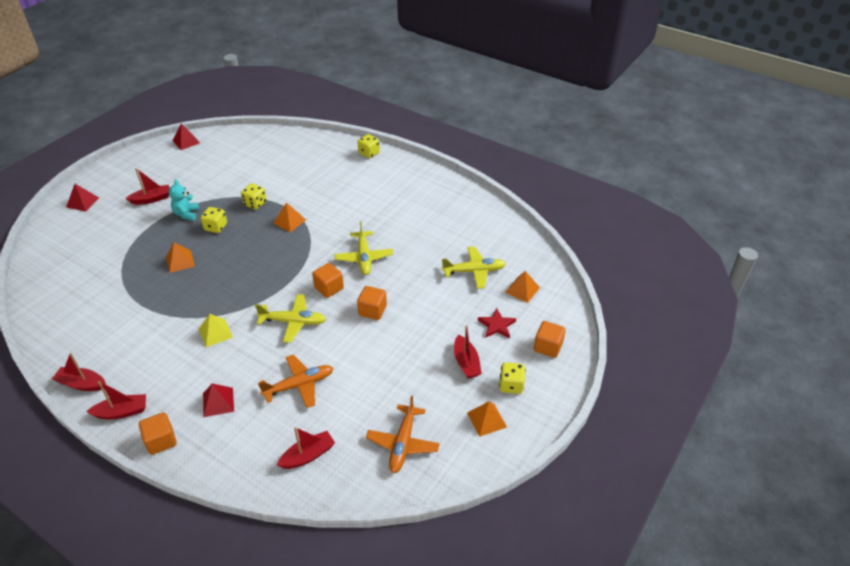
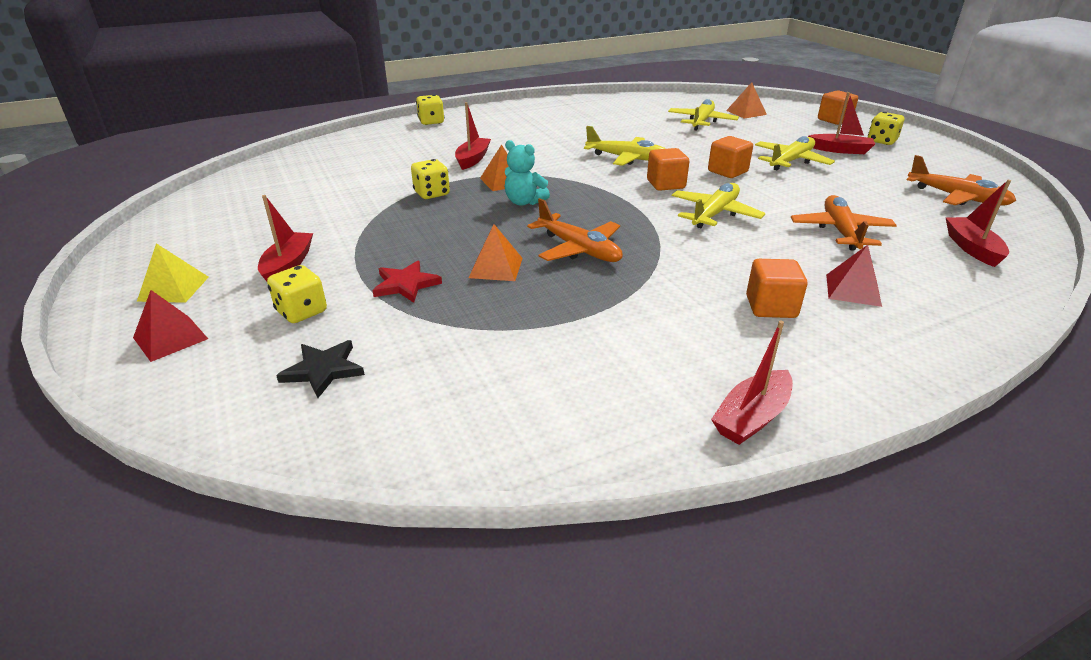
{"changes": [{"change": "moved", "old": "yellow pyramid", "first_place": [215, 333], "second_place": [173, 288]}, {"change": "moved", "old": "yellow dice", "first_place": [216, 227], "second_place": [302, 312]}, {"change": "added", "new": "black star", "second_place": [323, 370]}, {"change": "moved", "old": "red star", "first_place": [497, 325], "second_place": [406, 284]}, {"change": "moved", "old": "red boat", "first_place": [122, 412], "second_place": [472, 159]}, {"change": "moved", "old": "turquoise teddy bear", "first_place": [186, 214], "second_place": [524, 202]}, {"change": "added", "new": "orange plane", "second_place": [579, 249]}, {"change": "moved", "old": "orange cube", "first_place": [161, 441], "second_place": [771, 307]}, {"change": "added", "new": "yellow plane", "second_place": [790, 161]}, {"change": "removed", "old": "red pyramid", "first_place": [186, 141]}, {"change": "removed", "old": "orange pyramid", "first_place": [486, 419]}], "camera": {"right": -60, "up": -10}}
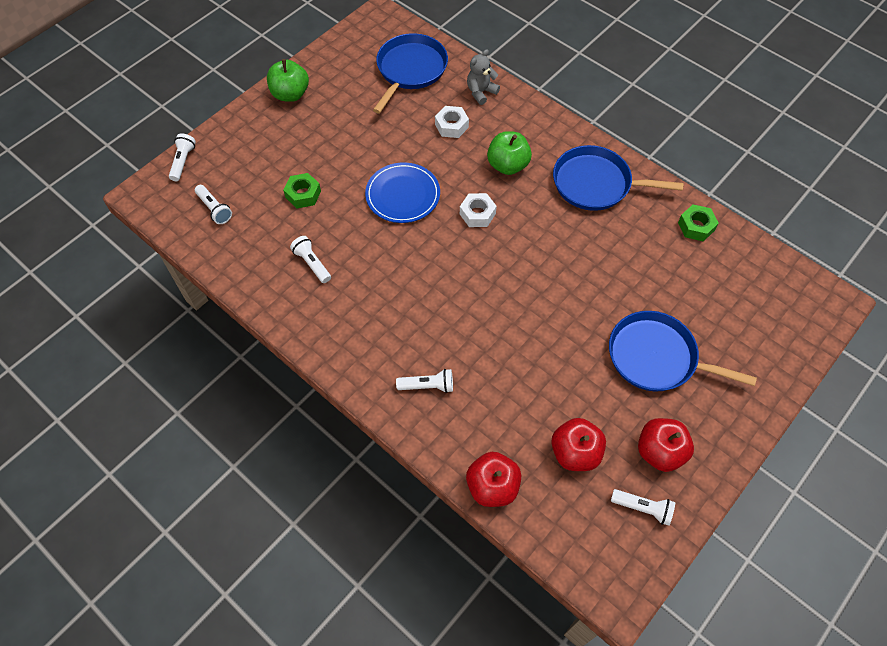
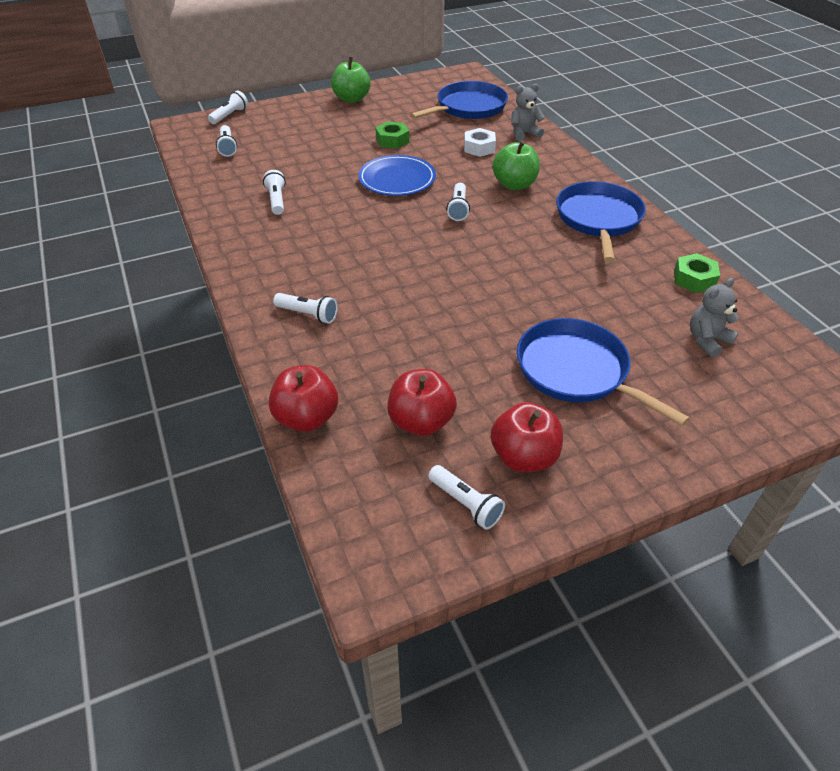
{"changes": [{"change": "moved", "old": "green nut", "first_place": [303, 194], "second_place": [392, 140]}, {"change": "replaced", "old": "white nut", "new": "white flashlight", "first_place": [477, 214], "second_place": [458, 209]}, {"change": "turned", "old": "blue pan", "first_place": [596, 184], "second_place": [598, 219], "degrees": 60}, {"change": "added", "new": "grey teddy bear", "second_place": [707, 340]}], "camera": {"right": 25, "up": -15}}
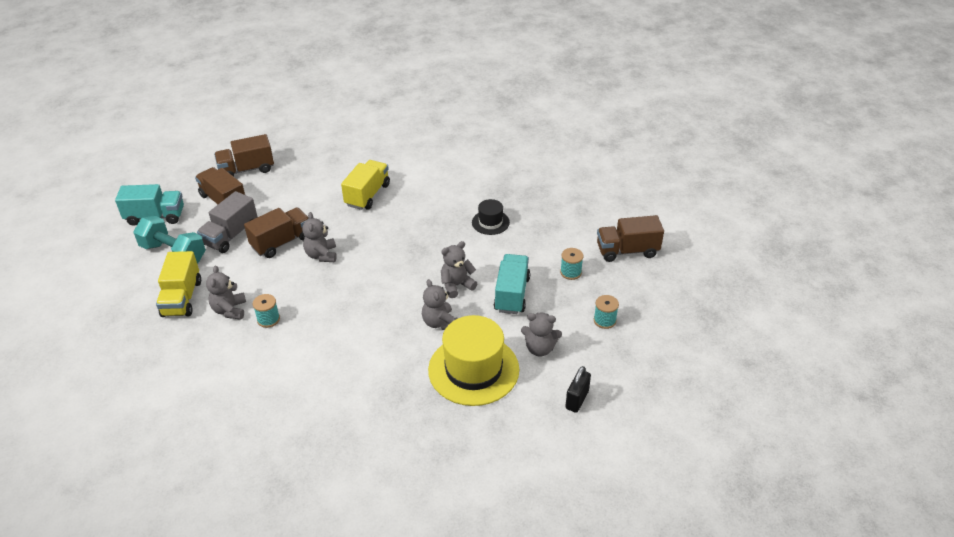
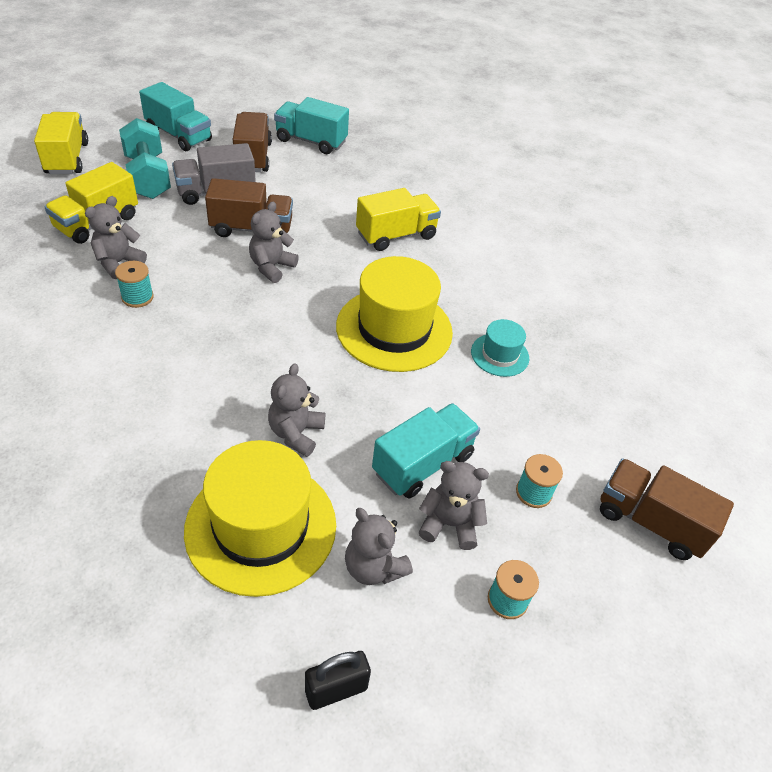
{"changes": [{"change": "added", "new": "yellow truck", "second_place": [67, 158]}, {"change": "recoloured", "old": "brown truck", "new": "turquoise truck", "first_place": [247, 170], "second_place": [311, 141]}, {"change": "added", "new": "yellow hat", "second_place": [394, 329]}, {"change": "moved", "old": "grey teddy bear", "first_place": [457, 285], "second_place": [449, 524]}, {"change": "recoloured", "old": "black hat", "new": "turquoise hat", "first_place": [490, 222], "second_place": [500, 355]}], "camera": {"right": 35, "up": 5}}
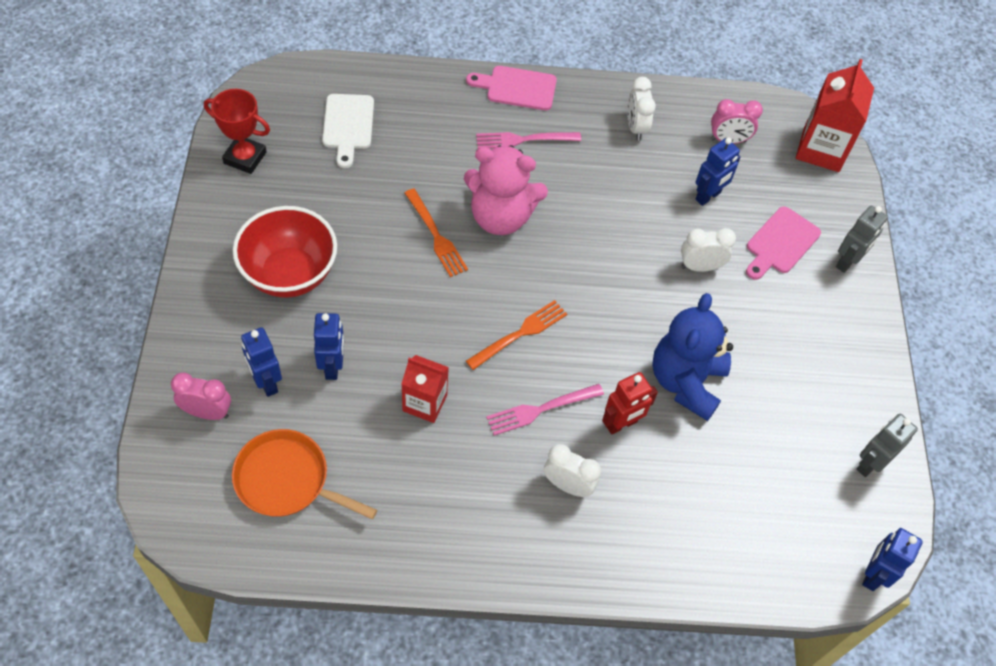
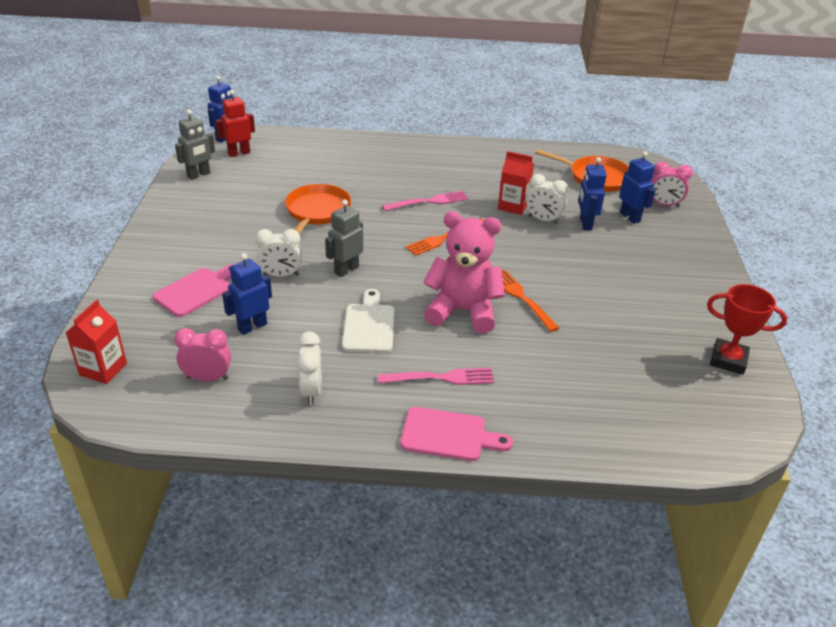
{"changes": [{"change": "resized", "old": "red carton", "first_place": [821, 149], "second_place": [103, 369], "factor": 0.65}, {"change": "moved", "old": "red robot", "first_place": [621, 424], "second_place": [239, 153]}, {"change": "replaced", "old": "blue teddy bear", "new": "orange pan", "first_place": [686, 382], "second_place": [317, 212]}, {"change": "moved", "old": "grey robot", "first_place": [847, 262], "second_place": [346, 270]}, {"change": "moved", "old": "white cutting board", "first_place": [348, 125], "second_place": [369, 325]}, {"change": "moved", "old": "white clock", "first_place": [568, 485], "second_place": [543, 220]}, {"change": "removed", "old": "red bowl", "first_place": [290, 274]}], "camera": {"right": -175, "up": -20}}
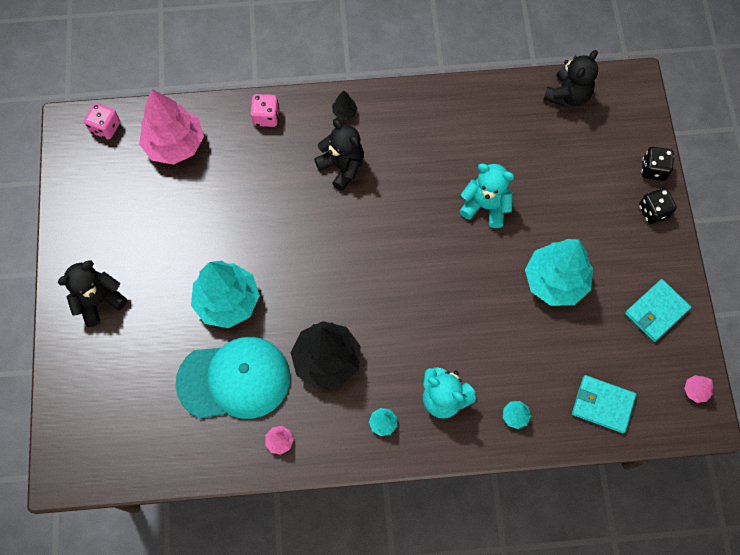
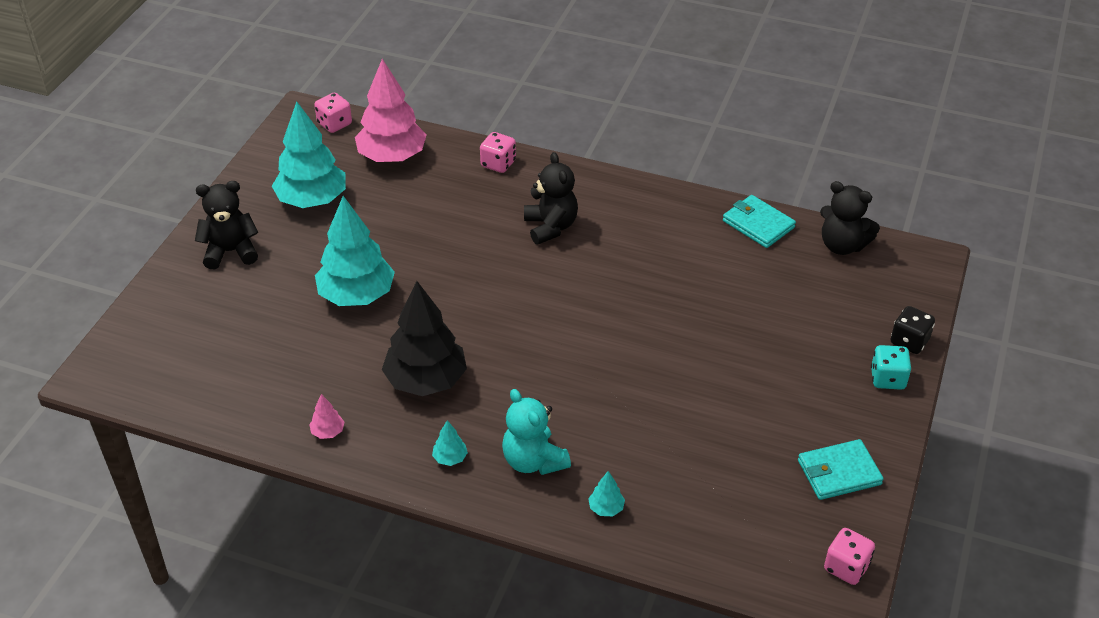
{"changes": [{"change": "moved", "old": "turquoise tree", "first_place": [555, 281], "second_place": [312, 200]}, {"change": "moved", "old": "turquoise wallet", "first_place": [602, 404], "second_place": [758, 224]}, {"change": "turned", "old": "black teddy bear", "first_place": [567, 95], "second_place": [842, 245], "degrees": 60}, {"change": "replaced", "old": "pink tree", "new": "pink dice", "first_place": [695, 390], "second_place": [846, 567]}, {"change": "recoloured", "old": "black dice", "new": "turquoise dice", "first_place": [653, 211], "second_place": [887, 379]}, {"change": "removed", "old": "turquoise cap", "first_place": [234, 379]}, {"change": "removed", "old": "black tree", "first_place": [344, 112]}, {"change": "removed", "old": "turquoise teddy bear", "first_place": [485, 206]}], "camera": {"right": 25, "up": -25}}
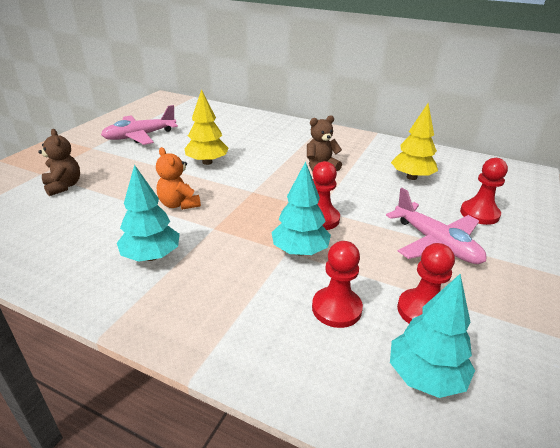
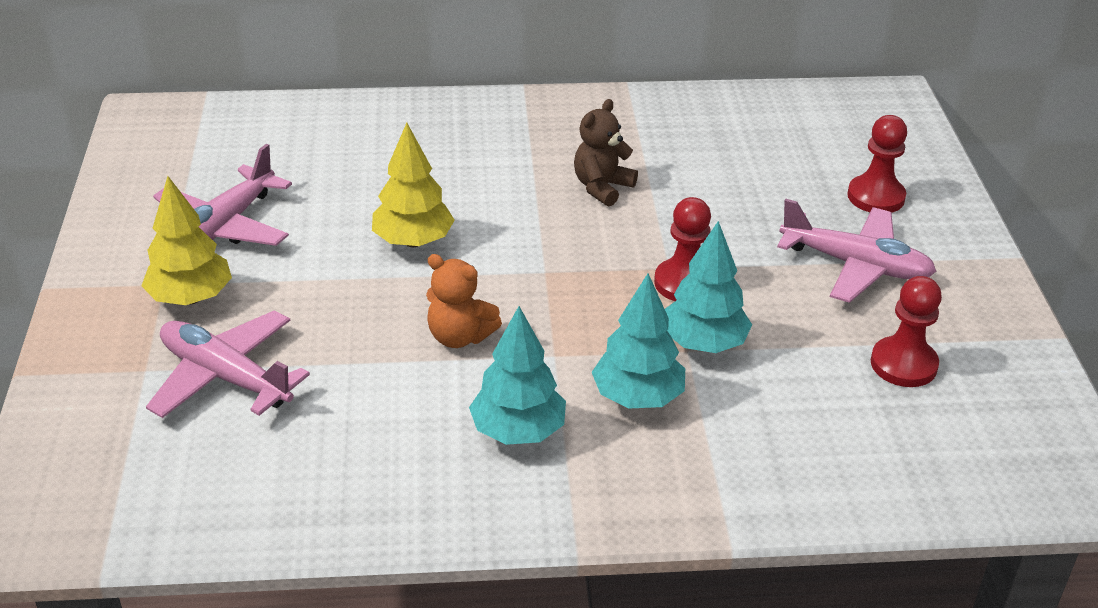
{"changes": [{"change": "moved", "old": "yellow tree", "first_place": [411, 177], "second_place": [191, 298]}, {"change": "replaced", "old": "brown teddy bear", "new": "pink plane", "first_place": [63, 186], "second_place": [226, 377]}, {"change": "moved", "old": "turquoise tree", "first_place": [425, 376], "second_place": [638, 397]}, {"change": "removed", "old": "red pawn", "first_place": [336, 308]}], "camera": {"right": -30, "up": 5}}
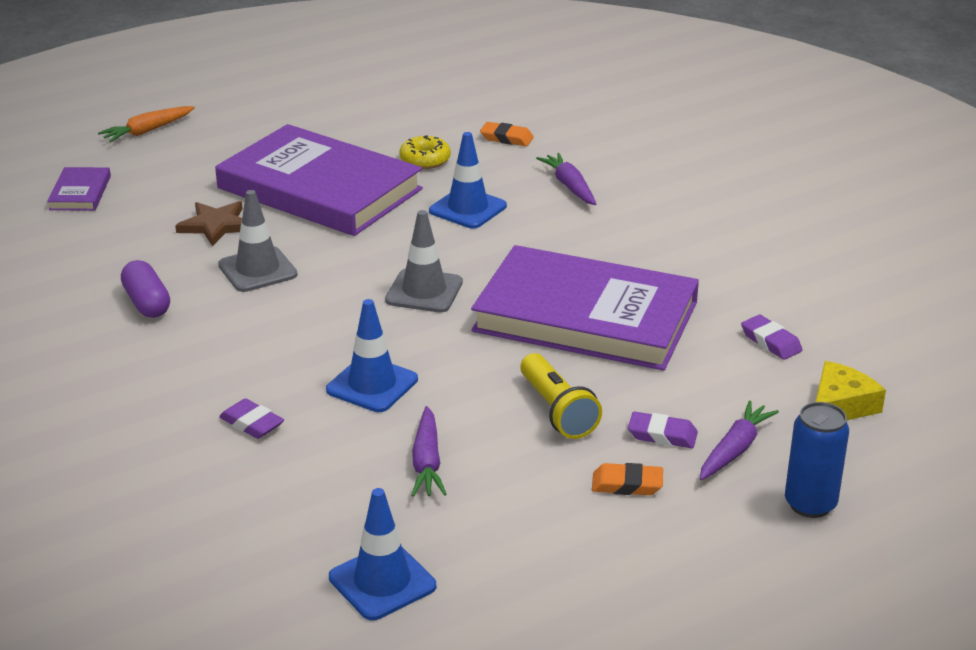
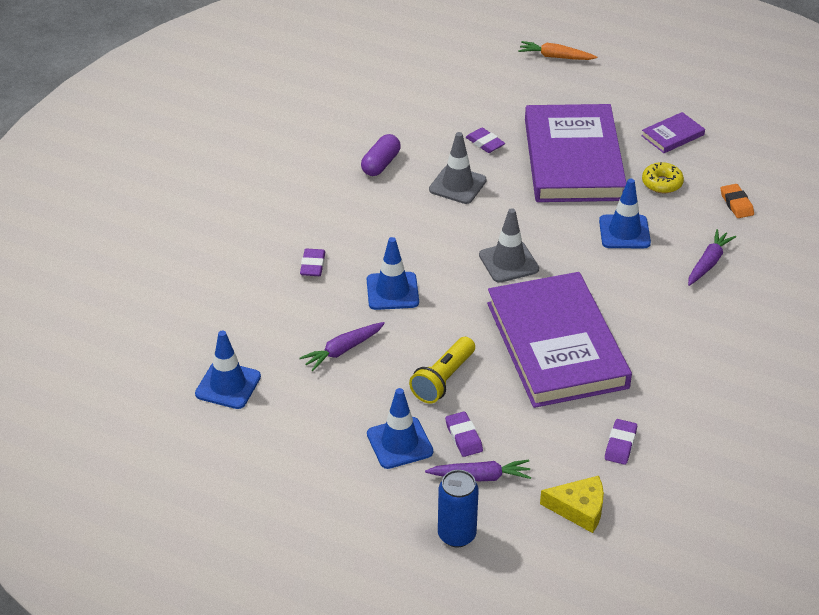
{"changes": [{"change": "replaced", "old": "orange eraser", "new": "blue traffic cone", "first_place": [627, 484], "second_place": [399, 443]}, {"change": "replaced", "old": "brown star", "new": "purple eraser", "first_place": [216, 225], "second_place": [485, 143]}, {"change": "moved", "old": "purple book", "first_place": [80, 193], "second_place": [672, 135]}], "camera": {"right": 55, "up": 10}}
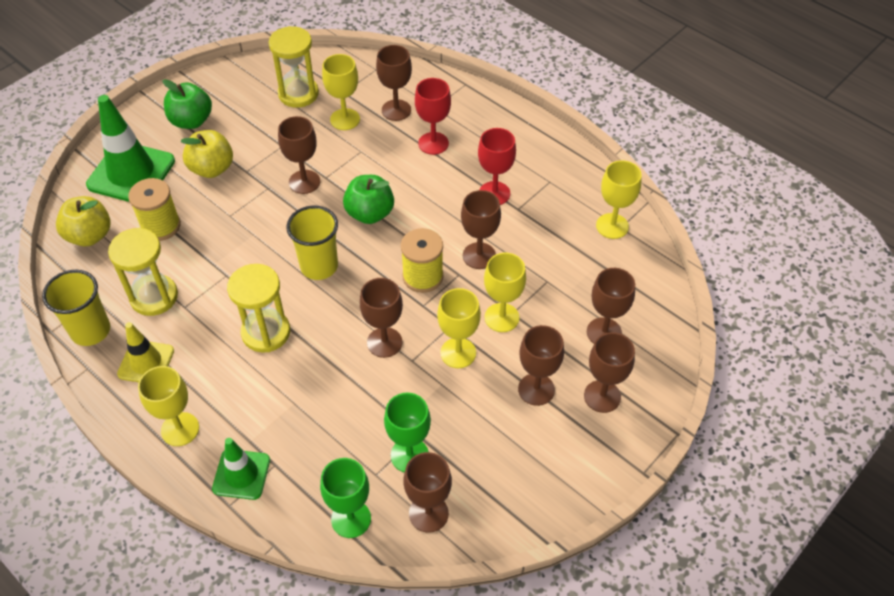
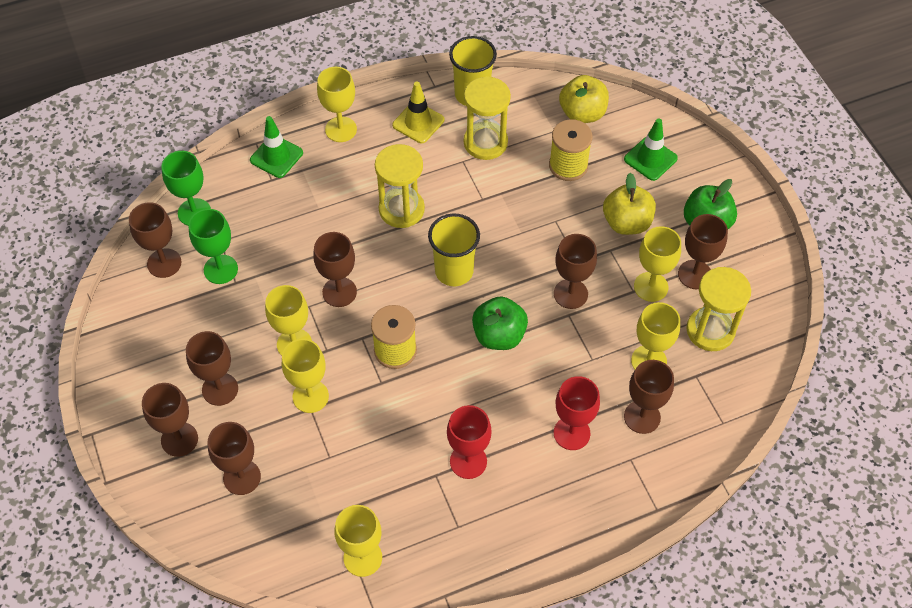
{"changes": [{"change": "resized", "old": "green traffic cone", "first_place": [131, 173], "second_place": [650, 159], "factor": 0.58}, {"change": "added", "new": "yellow goblet", "second_place": [651, 287]}, {"change": "moved", "old": "brown goblet", "first_place": [479, 256], "second_place": [695, 274]}], "camera": {"right": 115, "up": 5}}
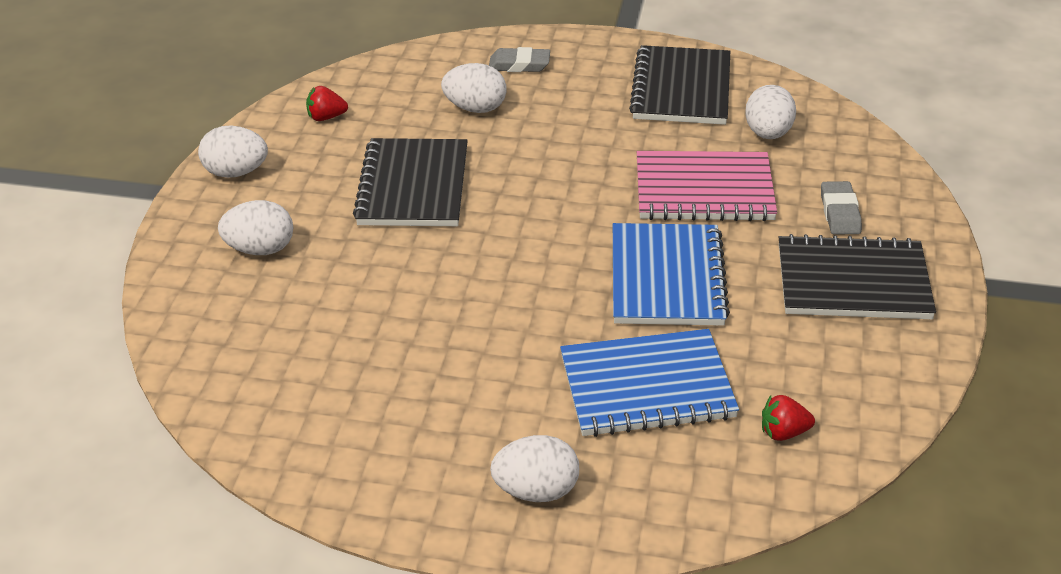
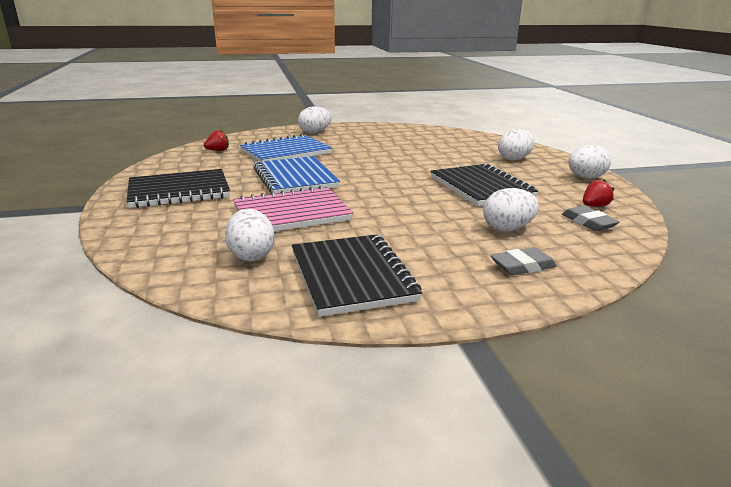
{"changes": [{"change": "moved", "old": "grey eraser", "first_place": [840, 213], "second_place": [588, 222]}], "camera": {"right": 155, "up": -15}}
